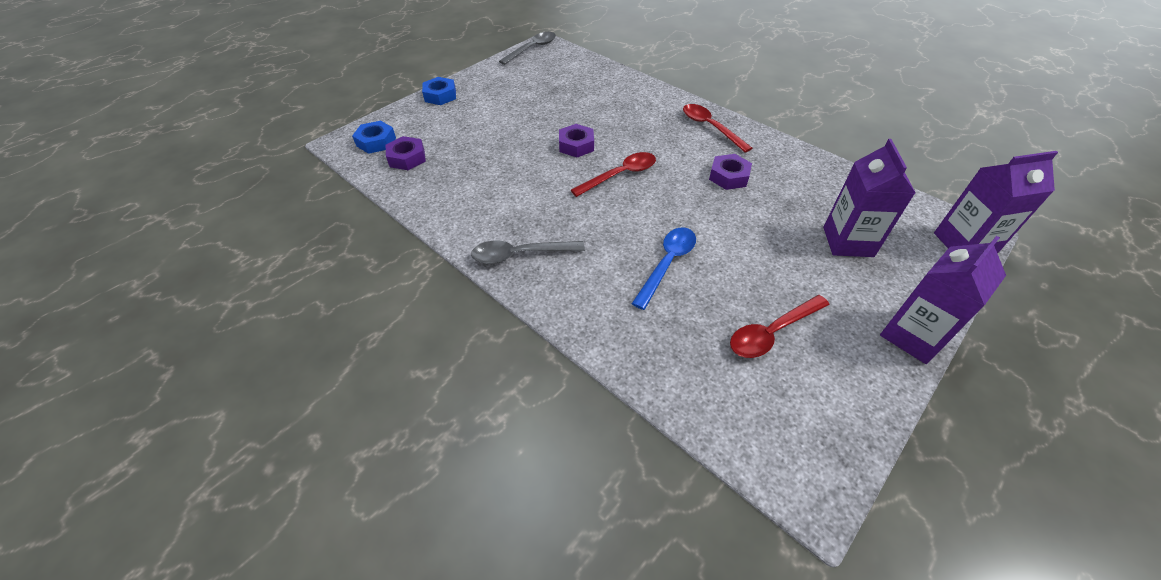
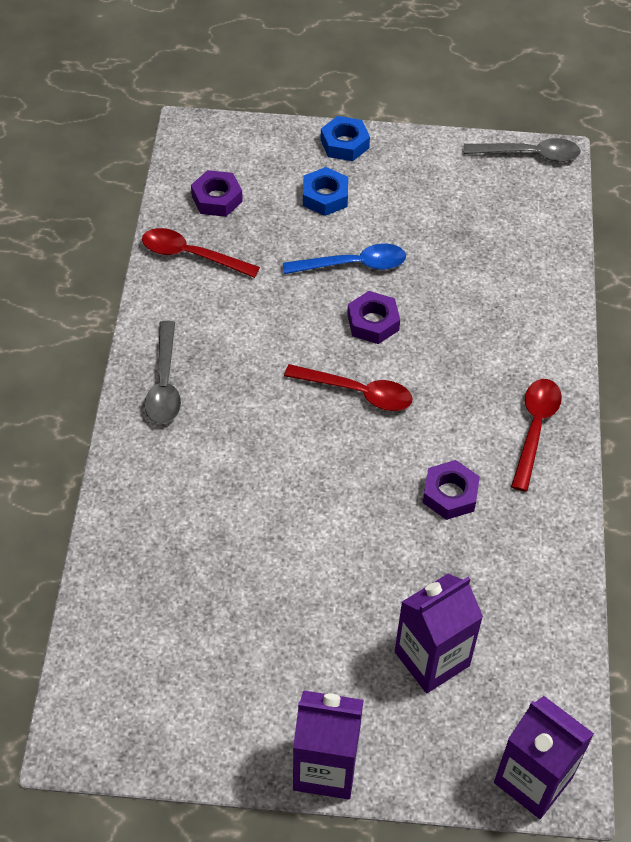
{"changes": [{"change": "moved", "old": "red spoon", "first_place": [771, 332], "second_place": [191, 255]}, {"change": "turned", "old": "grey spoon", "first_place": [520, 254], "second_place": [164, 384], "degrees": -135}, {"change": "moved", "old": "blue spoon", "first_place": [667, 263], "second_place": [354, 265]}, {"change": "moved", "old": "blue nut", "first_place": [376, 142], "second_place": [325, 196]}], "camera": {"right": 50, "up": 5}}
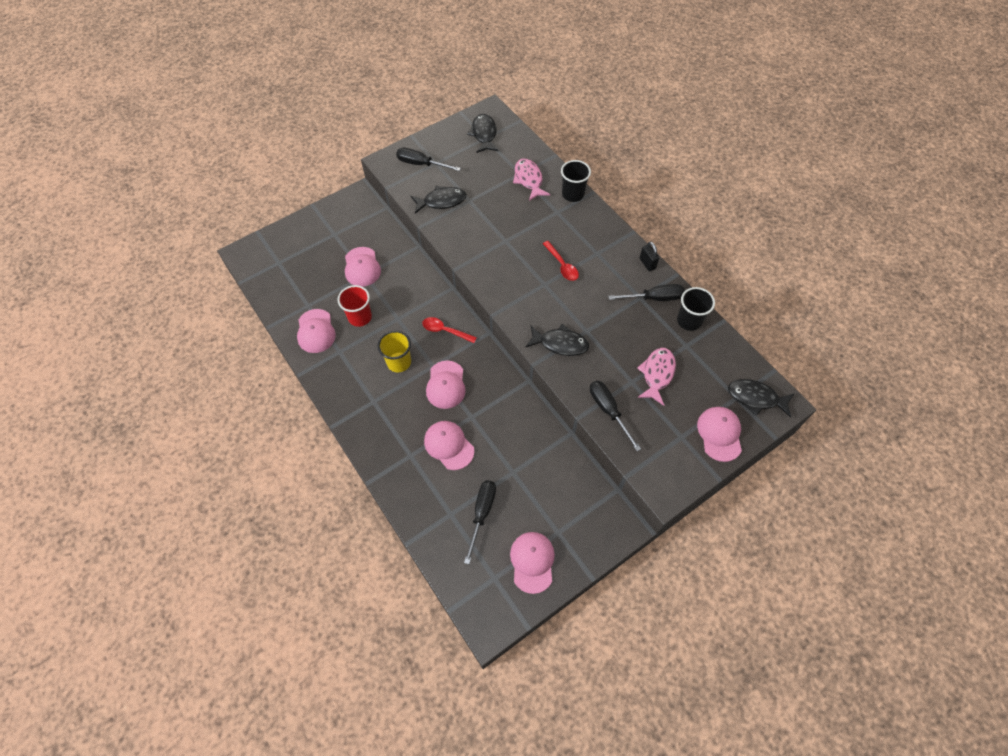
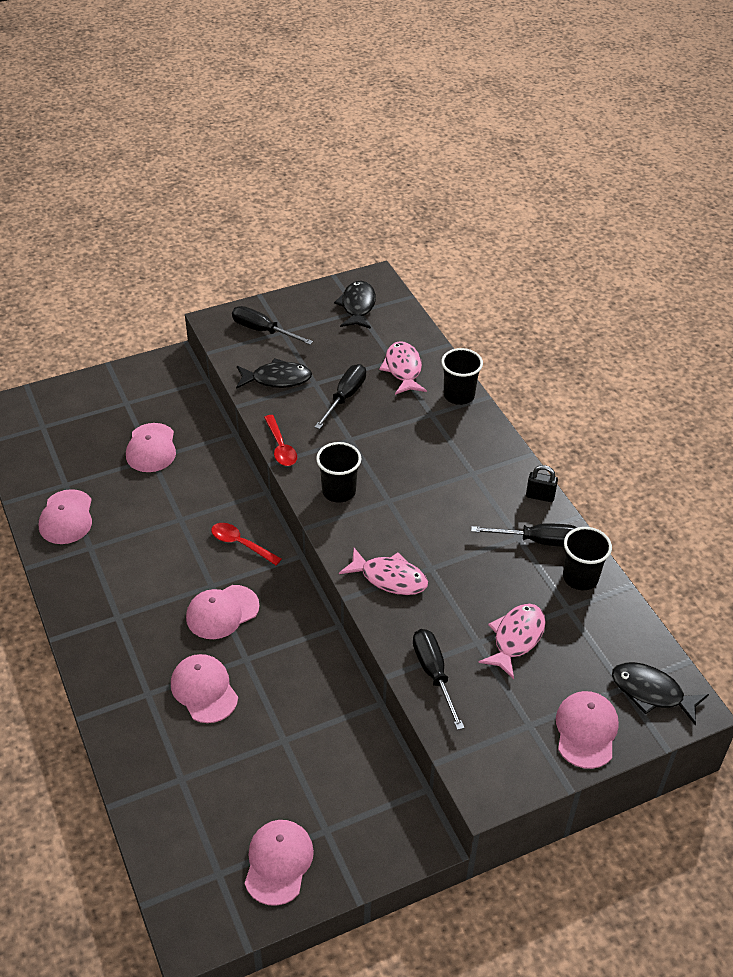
{"changes": [{"change": "turned", "old": "pink cap", "first_place": [446, 385], "second_place": [222, 612], "degrees": 45}, {"change": "moved", "old": "red spoon", "first_place": [562, 265], "second_place": [280, 447]}, {"change": "moved", "old": "black screwdriver", "first_place": [482, 513], "second_place": [345, 397]}, {"change": "added", "new": "black cup", "second_place": [339, 491]}, {"change": "recoloured", "old": "black fish", "new": "pink fish", "first_place": [560, 344], "second_place": [389, 578]}, {"change": "turned", "old": "black padlock", "first_place": [647, 263], "second_place": [540, 496], "degrees": -60}, {"change": "removed", "old": "red cup", "first_place": [360, 317]}, {"change": "removed", "old": "yellow cup", "first_place": [399, 362]}], "camera": {"right": 10, "up": -15}}
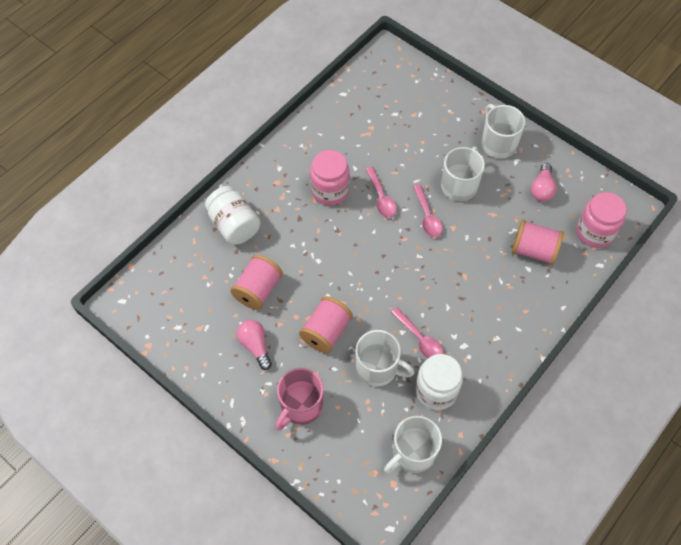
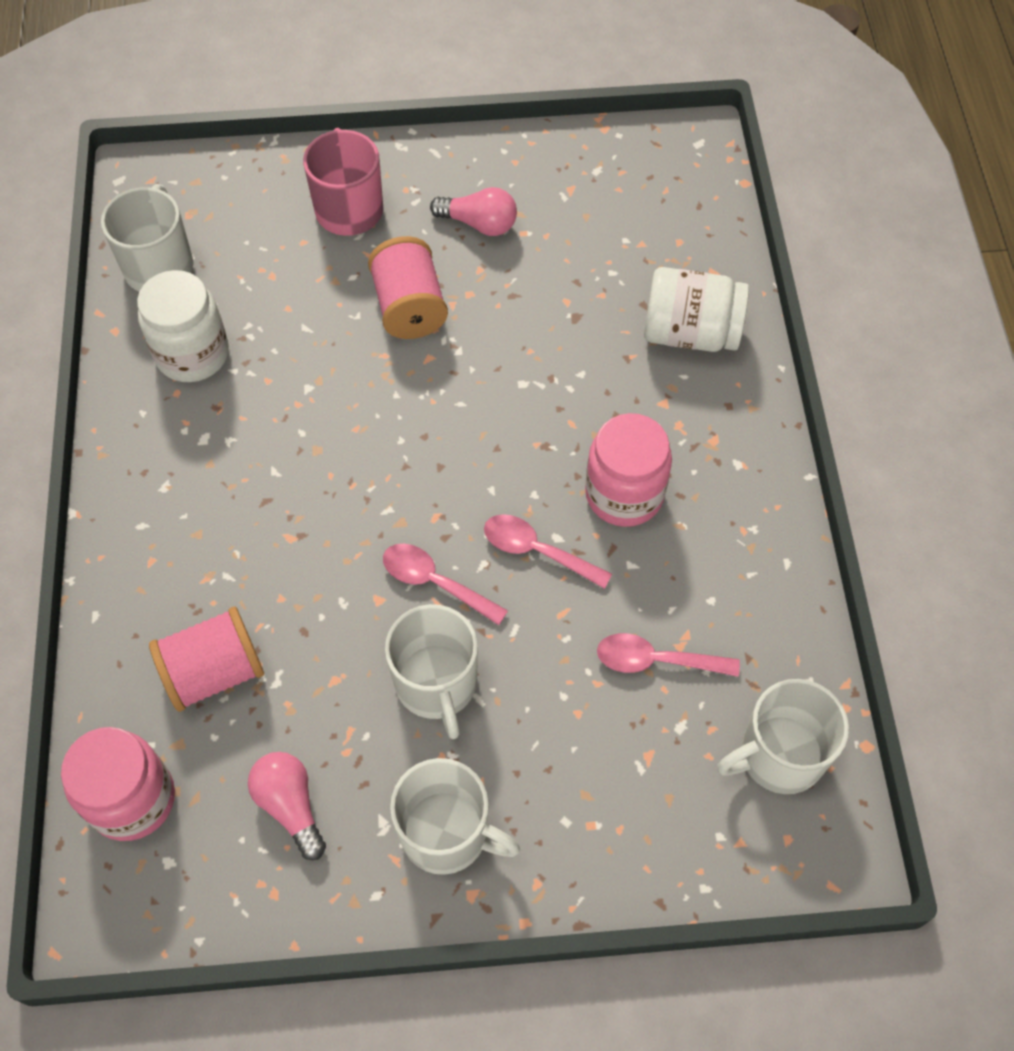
{"changes": [{"change": "moved", "old": "pink spoon", "first_place": [420, 339], "second_place": [656, 660]}, {"change": "moved", "old": "white mug", "first_place": [378, 368], "second_place": [779, 755]}, {"change": "removed", "old": "pink spool", "first_place": [258, 290]}], "camera": {"right": 135, "up": 0}}
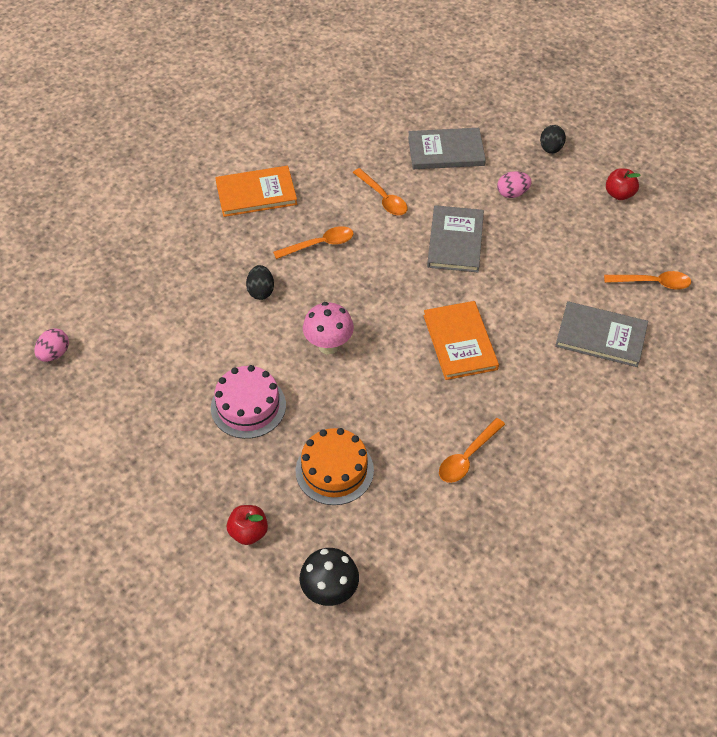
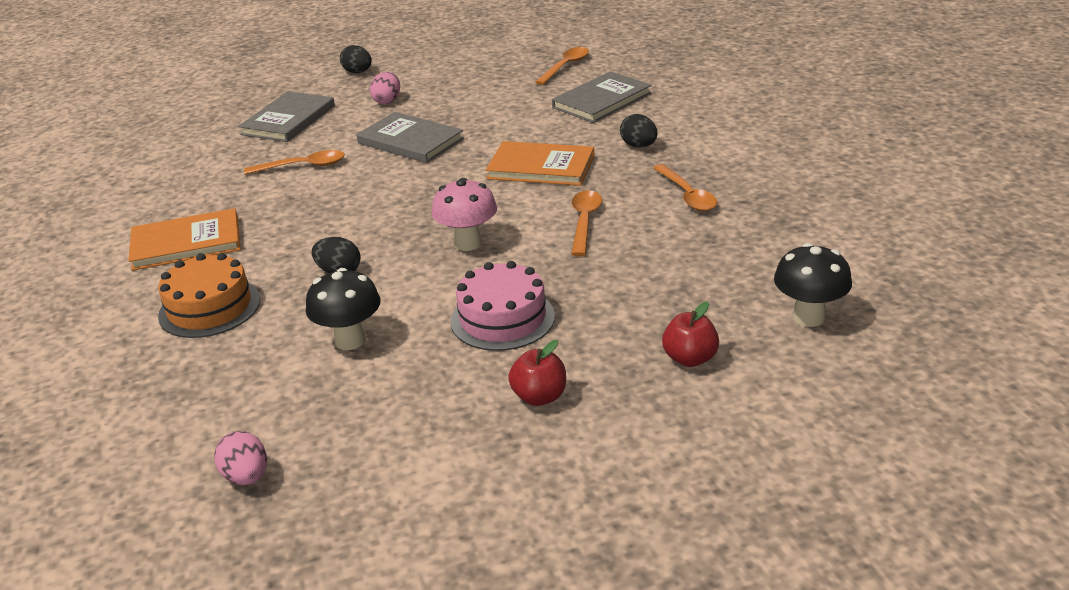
{"changes": [{"change": "turned", "old": "orange book", "first_place": [256, 193], "second_place": [186, 243], "degrees": 60}, {"change": "moved", "old": "orange cake", "first_place": [334, 470], "second_place": [209, 307]}, {"change": "added", "new": "black mushroom", "second_place": [350, 340]}, {"change": "moved", "old": "red apple", "first_place": [619, 194], "second_place": [539, 397]}, {"change": "moved", "old": "orange spoon", "first_place": [319, 244], "second_place": [584, 222]}, {"change": "added", "new": "black egg", "second_place": [639, 146]}], "camera": {"right": -60, "up": -20}}
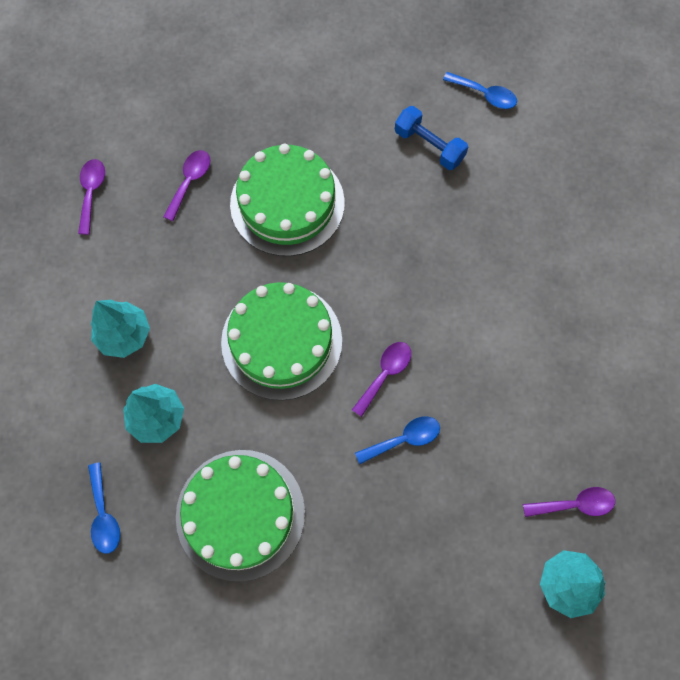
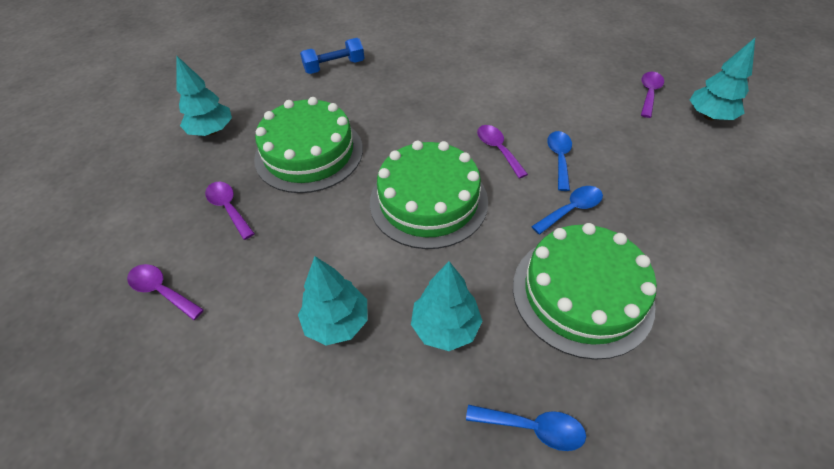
{"changes": [{"change": "added", "new": "turquoise tree", "second_place": [212, 131]}, {"change": "moved", "old": "blue spoon", "first_place": [485, 95], "second_place": [571, 209]}], "camera": {"right": -60, "up": -20}}
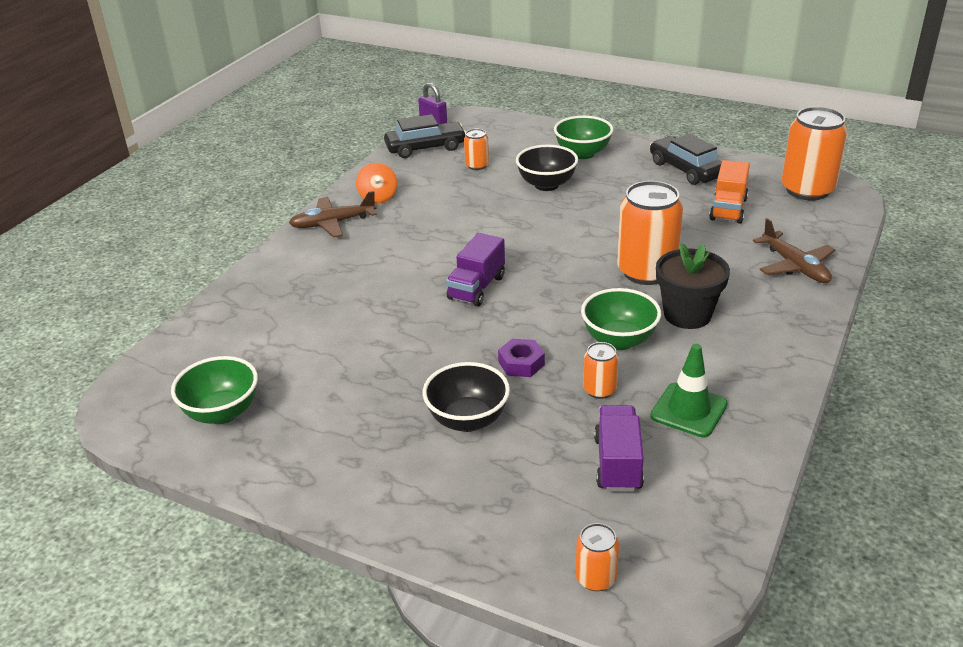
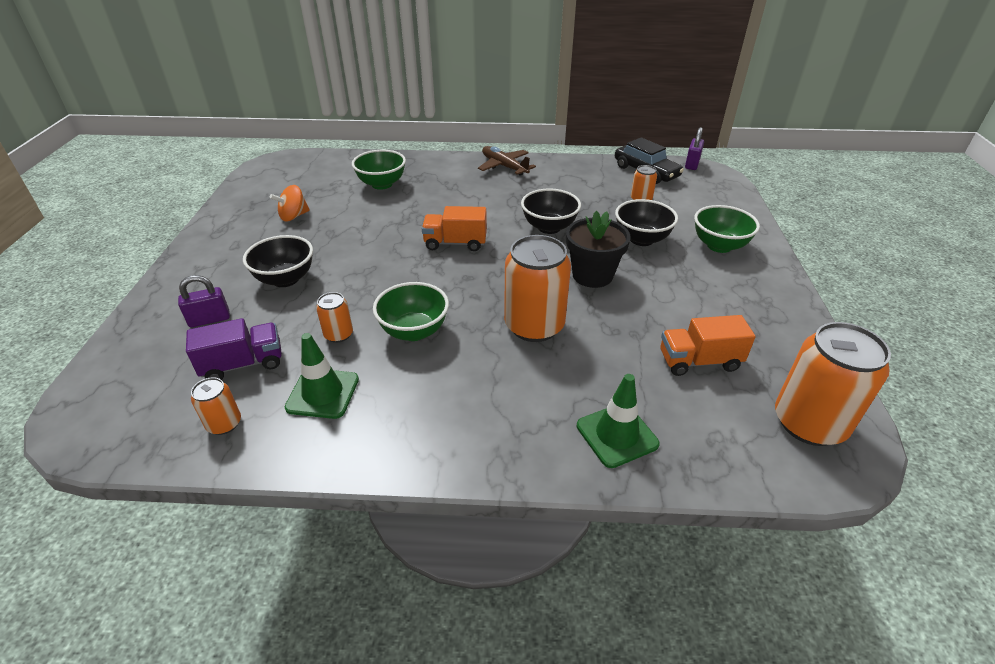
{"changes": [{"change": "added", "new": "purple padlock", "second_place": [209, 319]}, {"change": "moved", "old": "orange can", "first_place": [596, 578], "second_place": [224, 424]}, {"change": "moved", "old": "orange spinning top", "first_place": [378, 197], "second_place": [293, 216]}, {"change": "moved", "old": "green bowl", "first_place": [222, 413], "second_place": [382, 184]}, {"change": "recoloured", "old": "purple truck", "new": "orange truck", "first_place": [476, 288], "second_place": [455, 243]}, {"change": "added", "new": "black bowl", "second_place": [549, 227]}, {"change": "moved", "old": "black flower pot", "first_place": [687, 315], "second_place": [592, 275]}, {"change": "replaced", "old": "brown plane", "new": "green traffic cone", "first_place": [794, 266], "second_place": [617, 435]}, {"change": "removed", "old": "purple nut", "first_place": [521, 363]}, {"change": "removed", "old": "black car", "first_place": [686, 170]}], "camera": {"right": 65, "up": 5}}
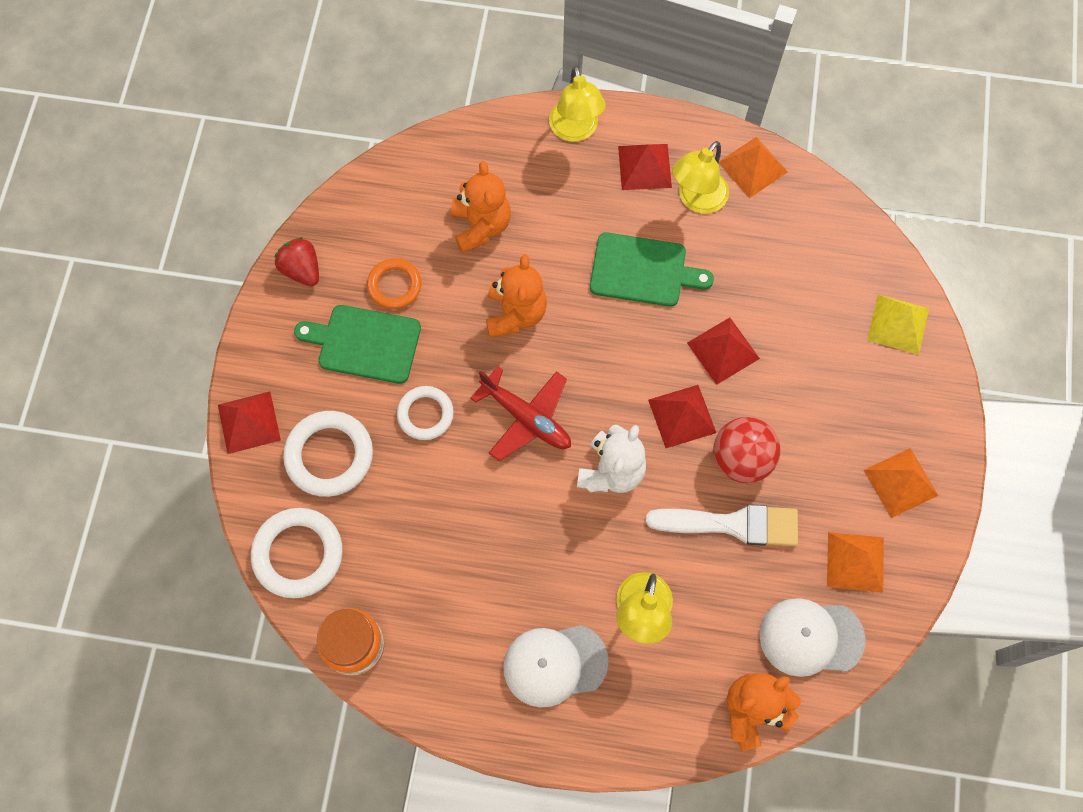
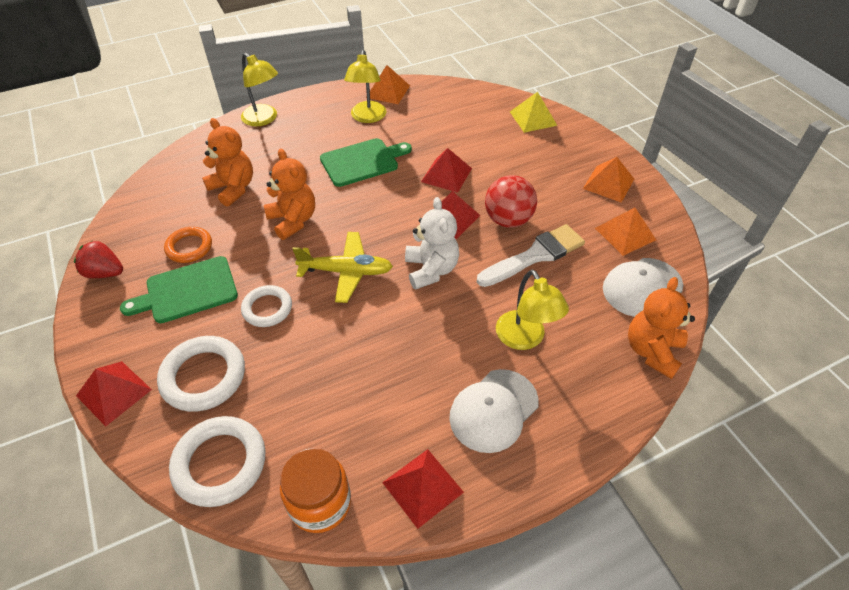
{"changes": [{"change": "recoloured", "old": "red plane", "new": "yellow plane", "first_place": [526, 418], "second_place": [347, 272]}, {"change": "moved", "old": "red pyramid", "first_place": [644, 166], "second_place": [422, 487]}], "camera": {"right": -35, "up": -20}}
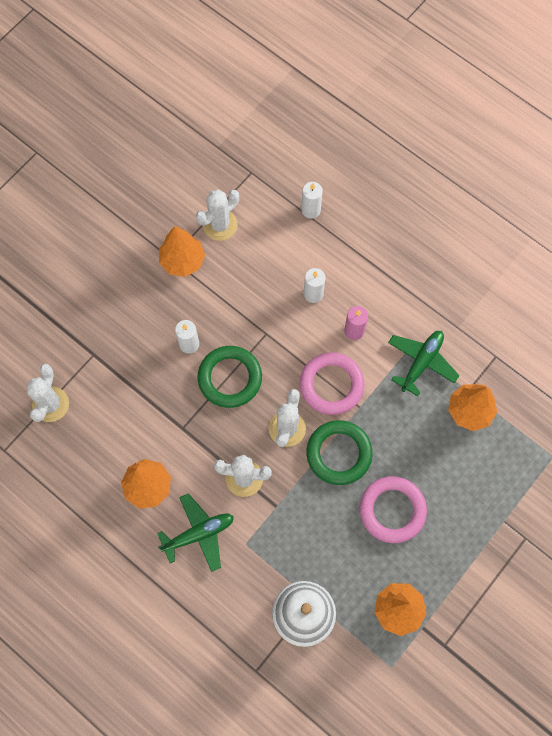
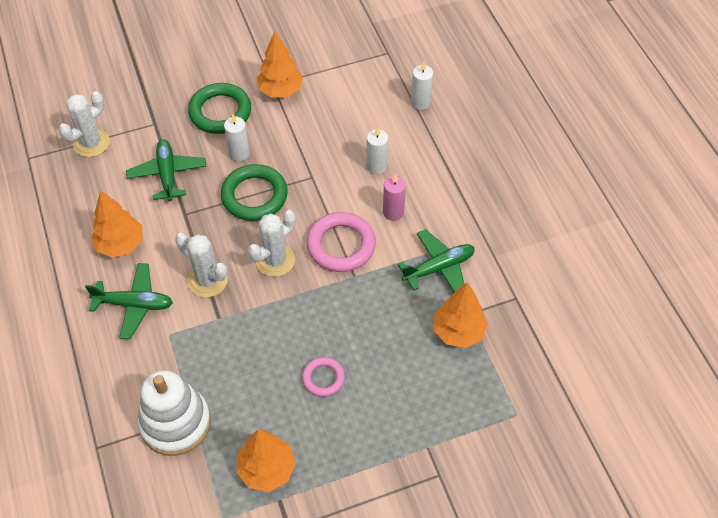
{"changes": [{"change": "added", "new": "green plane", "second_place": [167, 174]}, {"change": "moved", "old": "green ring", "first_place": [339, 453], "second_place": [220, 112]}, {"change": "resized", "old": "pink ring", "first_place": [392, 510], "second_place": [323, 378], "factor": 0.57}, {"change": "removed", "old": "white cactus", "first_place": [220, 225]}], "camera": {"right": 30, "up": -15}}
